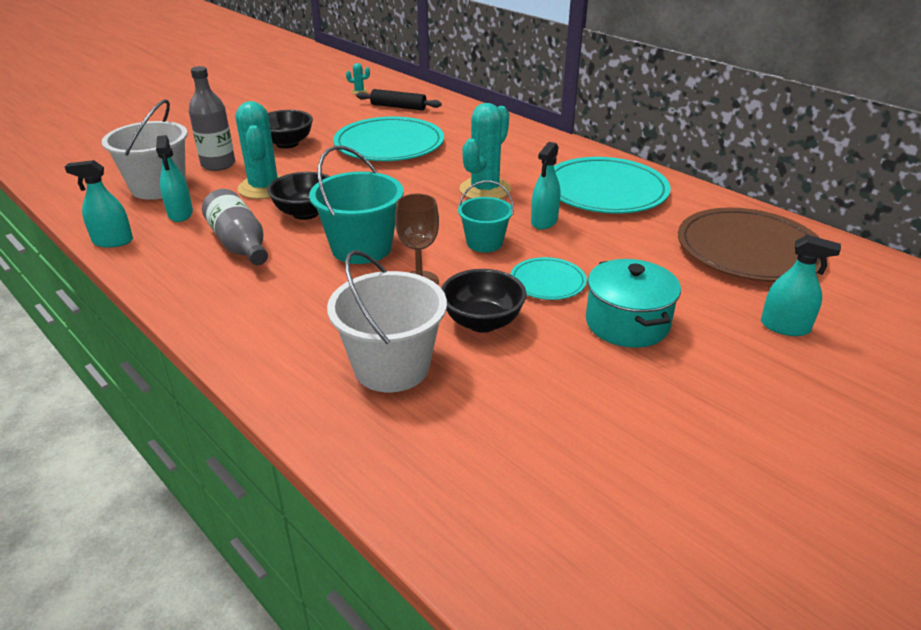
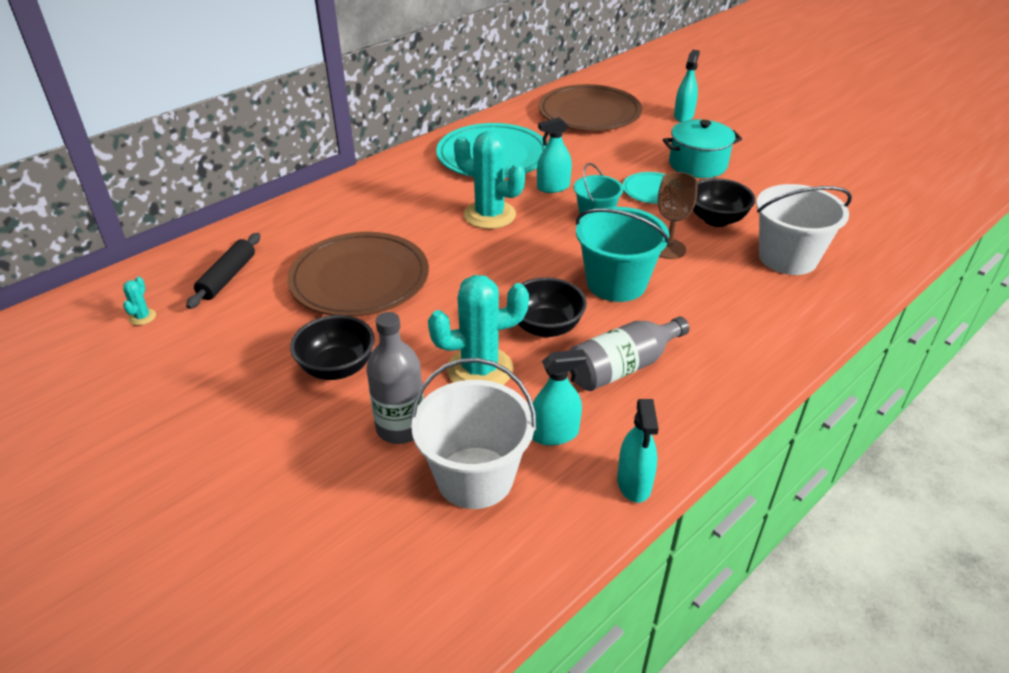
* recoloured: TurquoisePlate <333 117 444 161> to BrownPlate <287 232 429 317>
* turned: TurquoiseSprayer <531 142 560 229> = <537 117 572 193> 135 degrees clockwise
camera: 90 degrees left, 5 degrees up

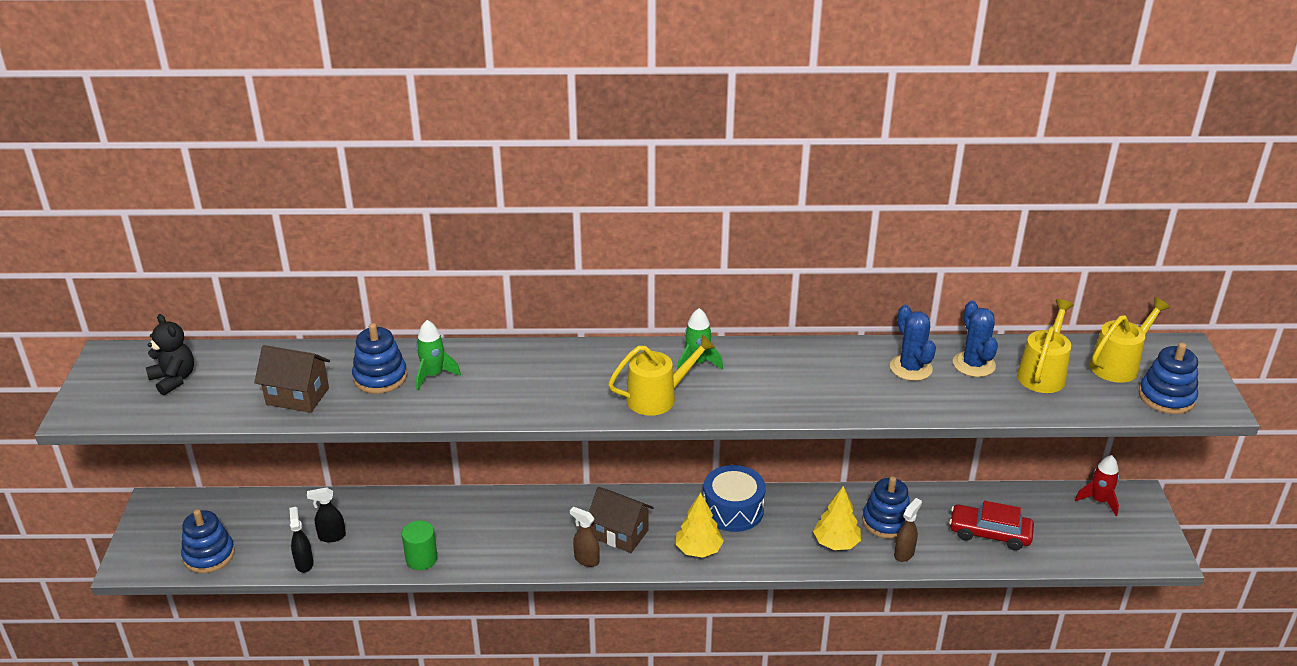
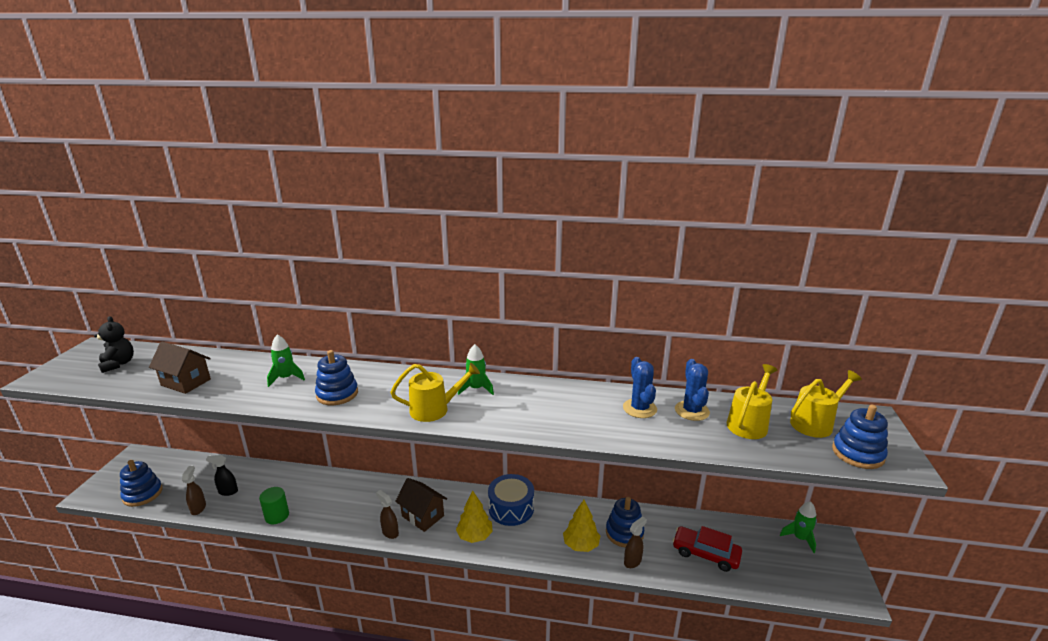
* recoloured: BlackSprayer <289 507 314 573> to BrownSprayer <182 466 206 515>
* moved: CobaltStackingToy <352 323 407 394> to <315 350 358 405>
* recoloured: RedRocket <1075 455 1119 516> to EmeraldRocket <780 501 817 553>
camera: 10 degrees right, 10 degrees down

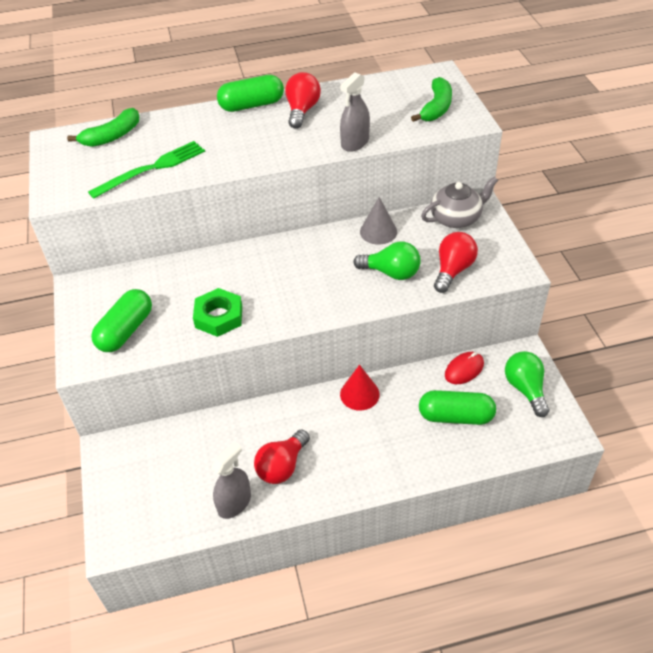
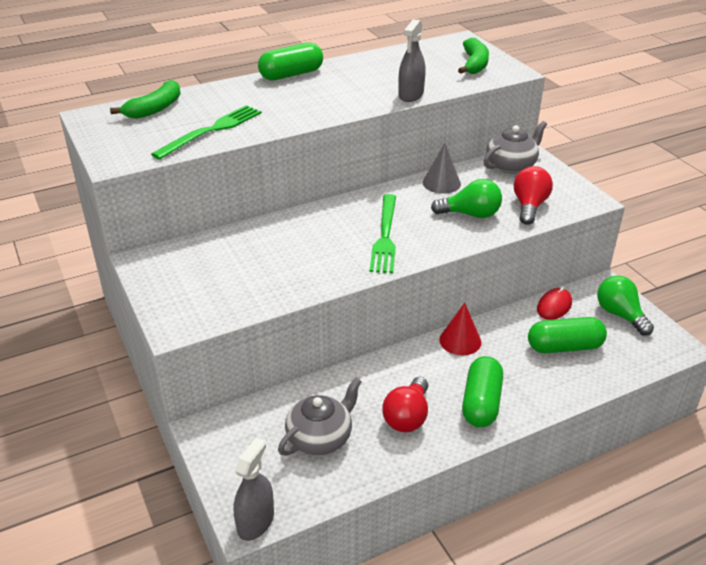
* moved: AshGreySprayer <211 442 251 519> to <234 438 274 541>
* added: AshGreyTeapot <278 378 362 455>
* added: EmeraldTableFork <370 194 396 273>
* moved: EmeraldCapsule <91 289 152 352> to <462 356 503 427>
* removed: EmeraldHexNut <193 288 242 337>
* removed: RedLightBulb <285 72 321 129>
camera: 15 degrees left, 10 degrees down

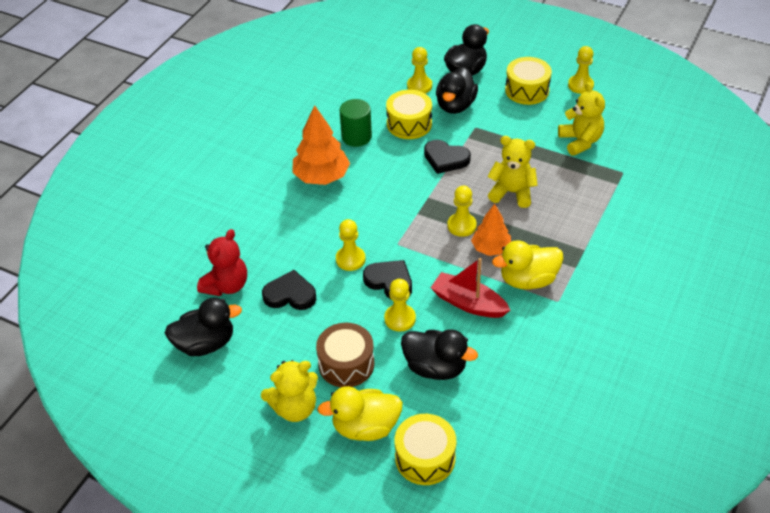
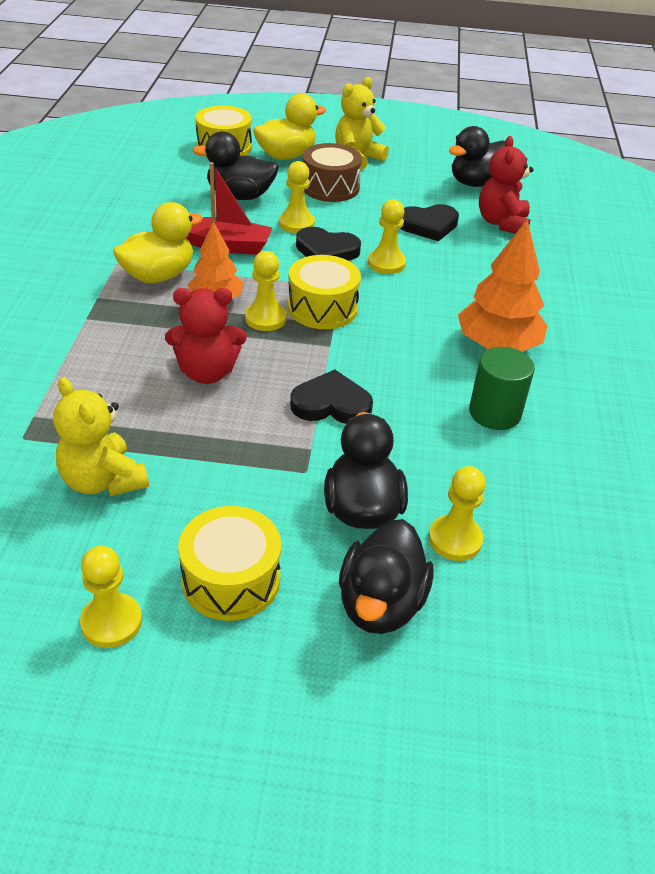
* recoloured: BrightYellowTeddy <487 136 538 208> to RedTeddy <165 288 247 384>
* moved: BrightYellowToyDrum <386 90 432 139> to <288 255 361 329>
camera: 155 degrees right, 5 degrees down

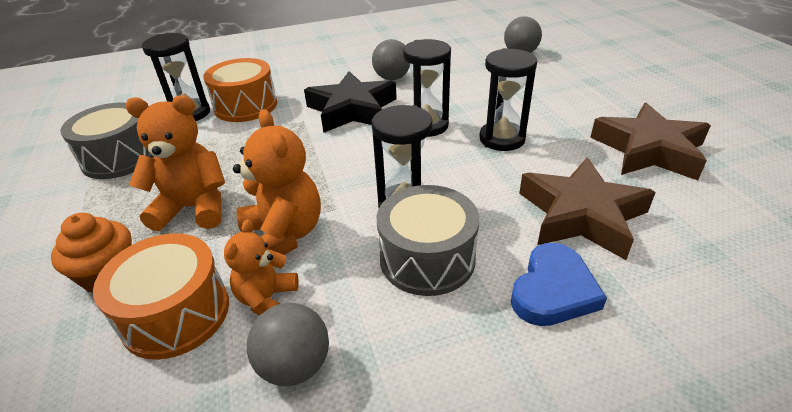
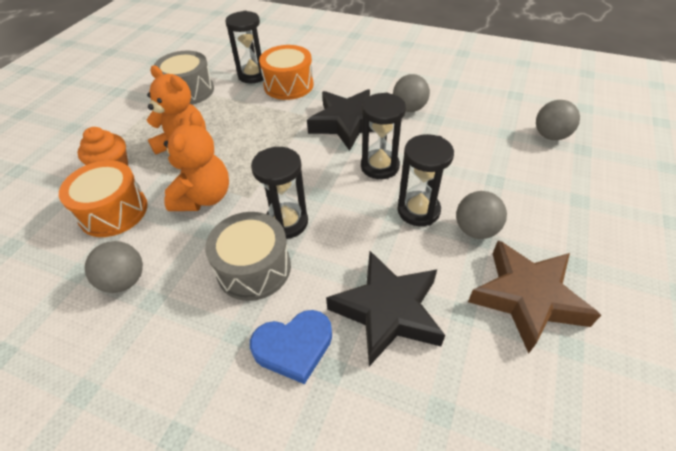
* recoloured: BrownStarShape <519 157 656 260> to BlackStarShape <326 251 445 366>
* added: AshGreyBall <456 191 507 239>
* removed: BrightOrangeTeddy <224 219 299 315>
camera: 40 degrees right, 10 degrees up

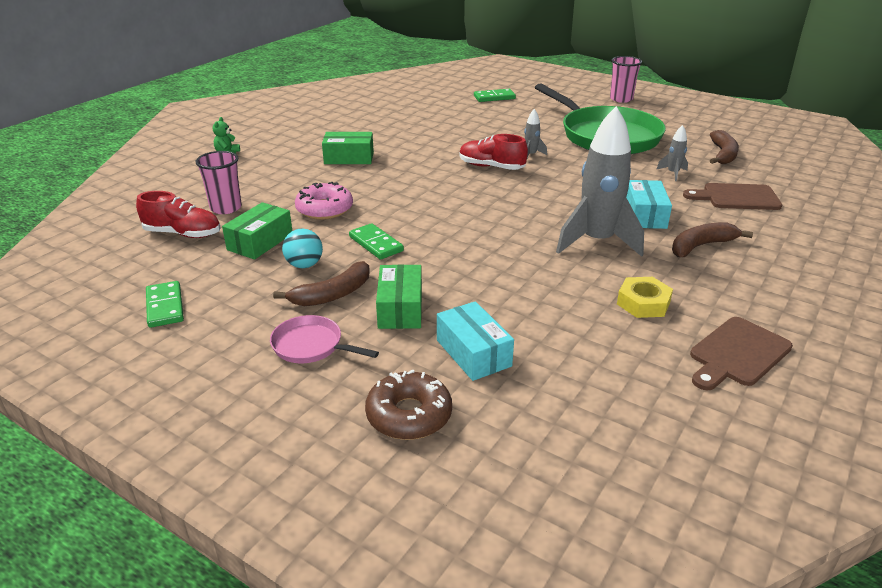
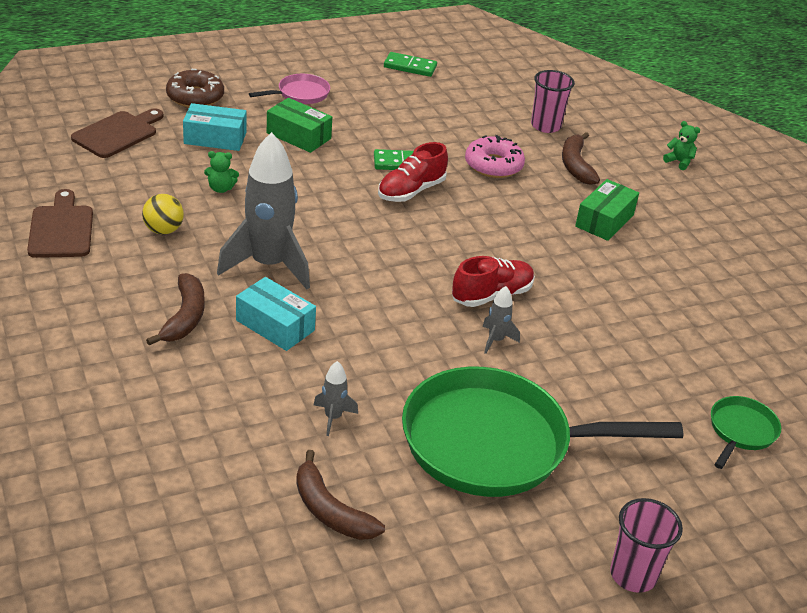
* moved: BrownCuttingBoard <683 183 782 210> to <71 108 164 158>
* replaced: BrightYellowHexNut <617 277 673 318> to BrightYellowBall <142 194 184 234>
* added: EmeraldTeddy <204 151 239 193>
* moved: RedSneaker <136 191 221 238> to <378 142 448 202>
* moved: BrownBananaFruit <273 261 370 306> to <562 132 600 185>
* replaced: EmeraldDominoTile <474 89 516 102> to EmeraldSkillet <711 396 781 469>
* removed: EmeraldBox <222 202 292 260>
* removed: TurquoiseBall <282 229 323 268>
camera: 120 degrees right, 5 degrees up

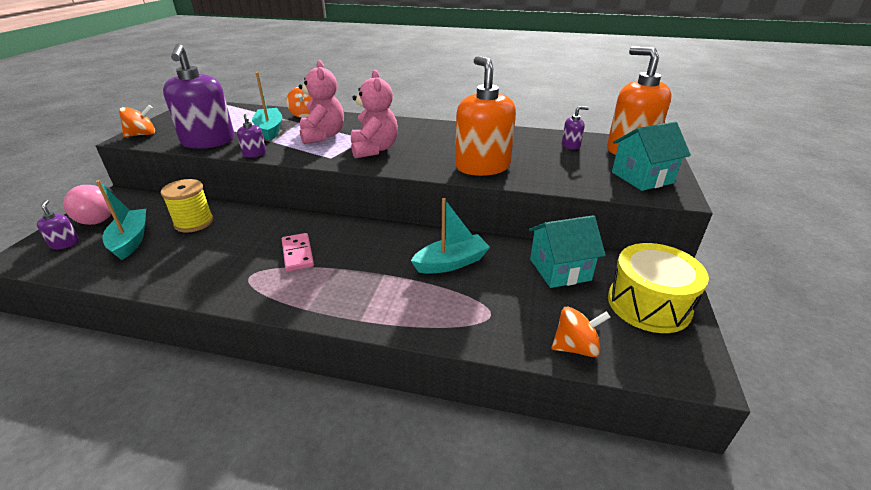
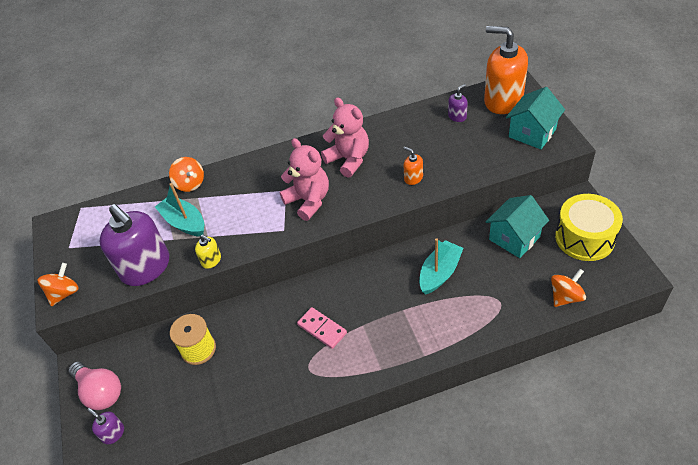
* recoloured: VioletPumpBottle <237 114 266 158> to BrightYellowPumpBottle <195 235 221 269>
* moved: PinkTeddy <299 60 344 144> to <321 98 369 178>
* resized: BrightOrangePumpBottle <455 56 516 176> = <403 146 423 185> x0.43
* removed: TurquoiseBoat <96 180 146 260>
camera: 25 degrees left, 15 degrees up

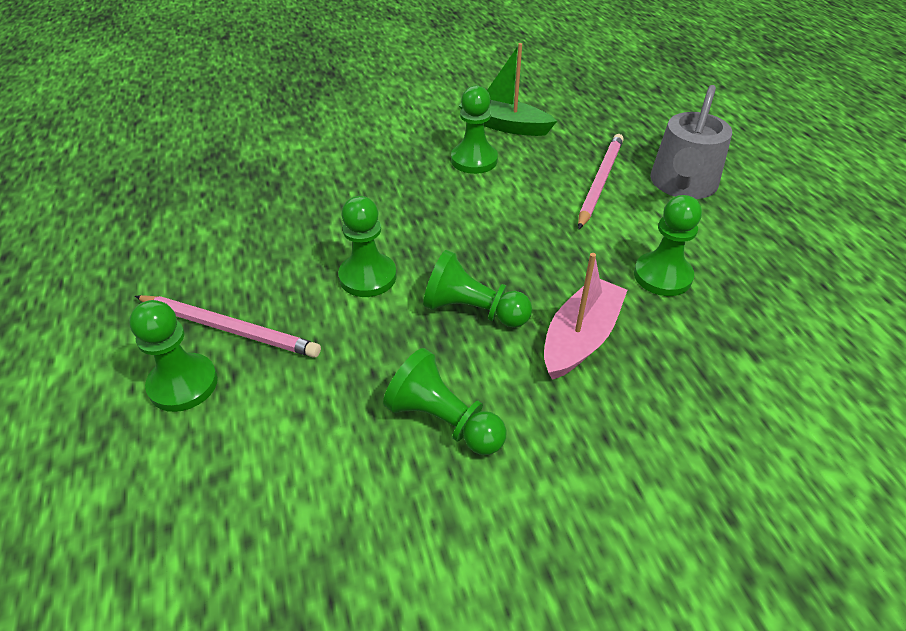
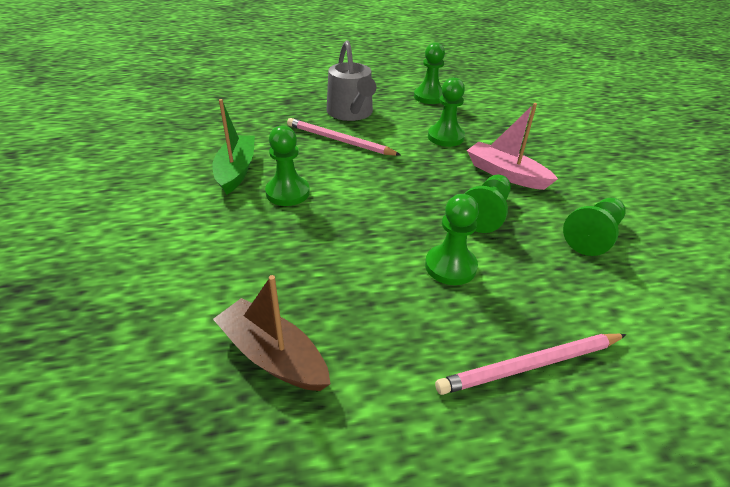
* turned: EmeraldBoat <459 43 557 136> = <212 99 255 195> 150 degrees clockwise
* added: BrownBoat <213 275 331 391>
* turned: AshGreyWateringPot <650 85 732 199> = <327 40 376 121> 45 degrees clockwise
* moved: EmeraldPawn <129 300 218 412> to <414 42 445 104>
* turned: PinkLeadPencil <135 295 321 358> = <435 334 626 395> 135 degrees counterclockwise
camera: 85 degrees left, 5 degrees down

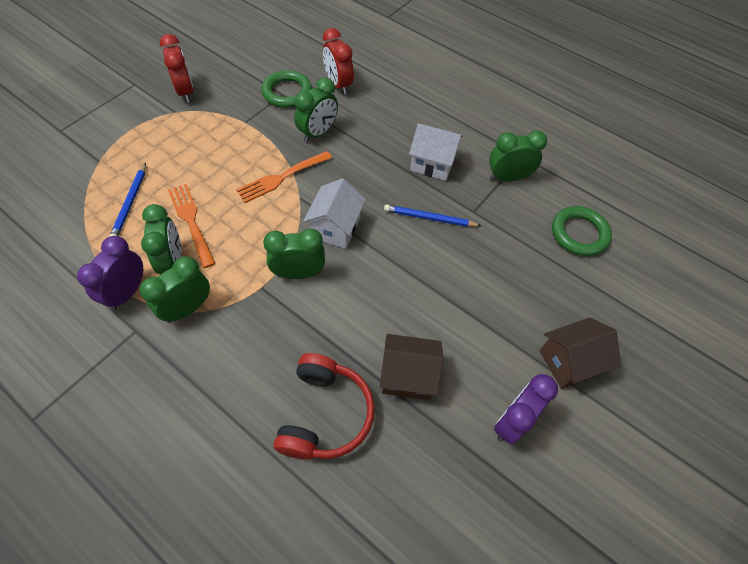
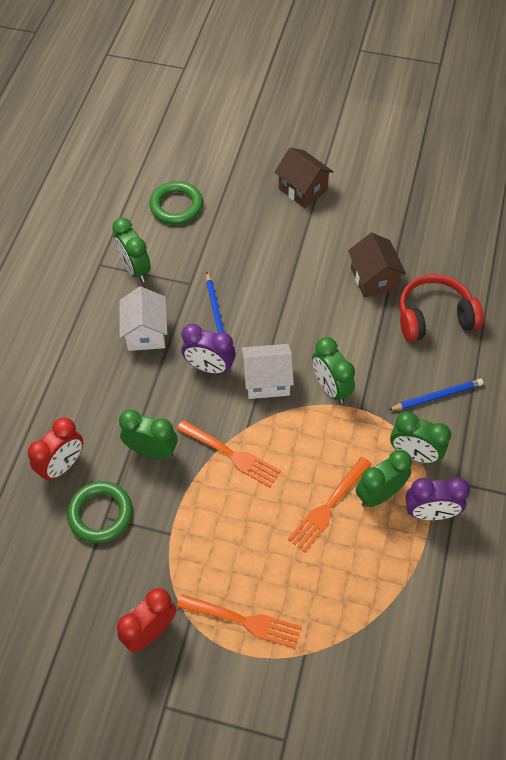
* added: BrightOrangeTableFork <177 594 302 649>
* moved: VioletBedsideClock <494 374 558 444> to <182 324 236 374>
* moved: CobaltLeadPencil <109 163 146 237> to <388 379 483 410>
camera: 110 degrees left, 0 degrees up

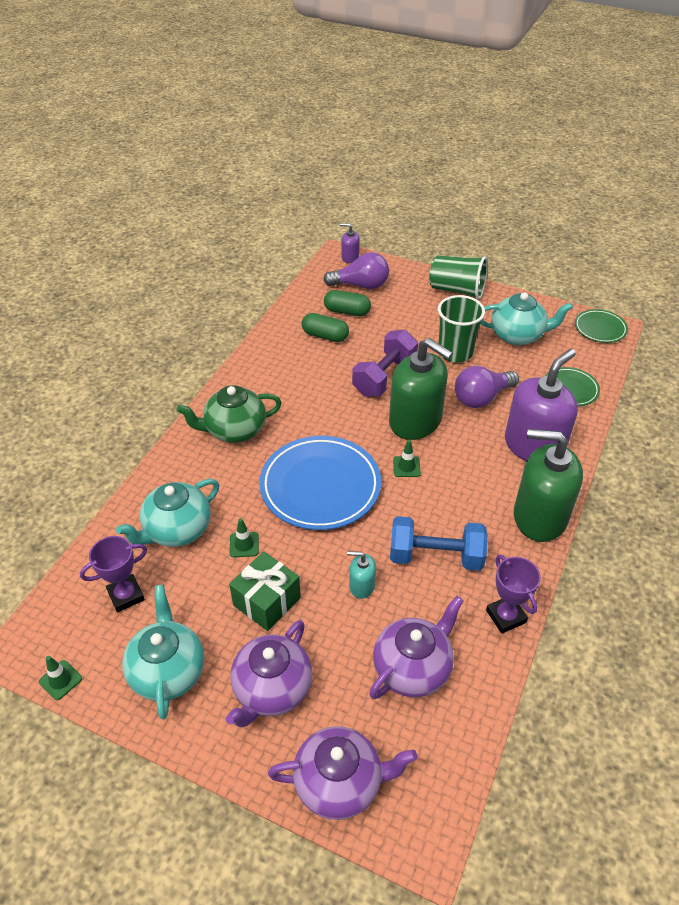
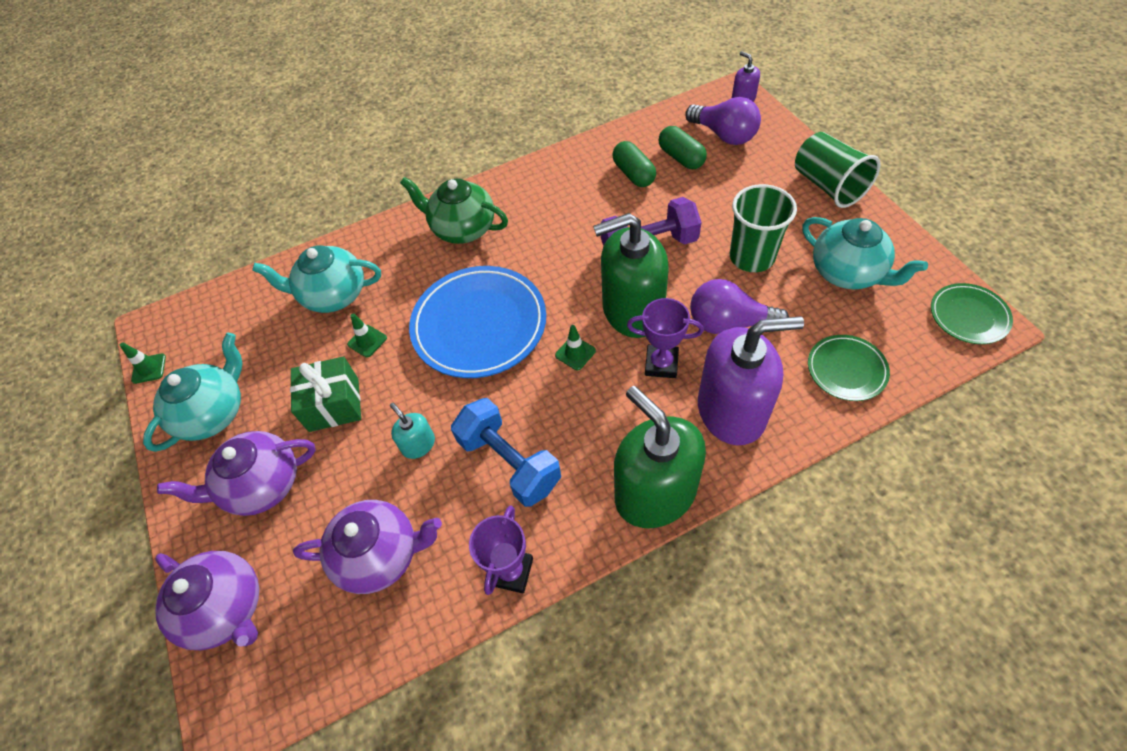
* turned: EmeraldPumpBottle <389 338 453 440> = <593 213 669 338> 90 degrees clockwise
* moved: VioletPrizeCup <80 536 147 612> to <627 298 704 378>
camera: 45 degrees right, 10 degrees up

